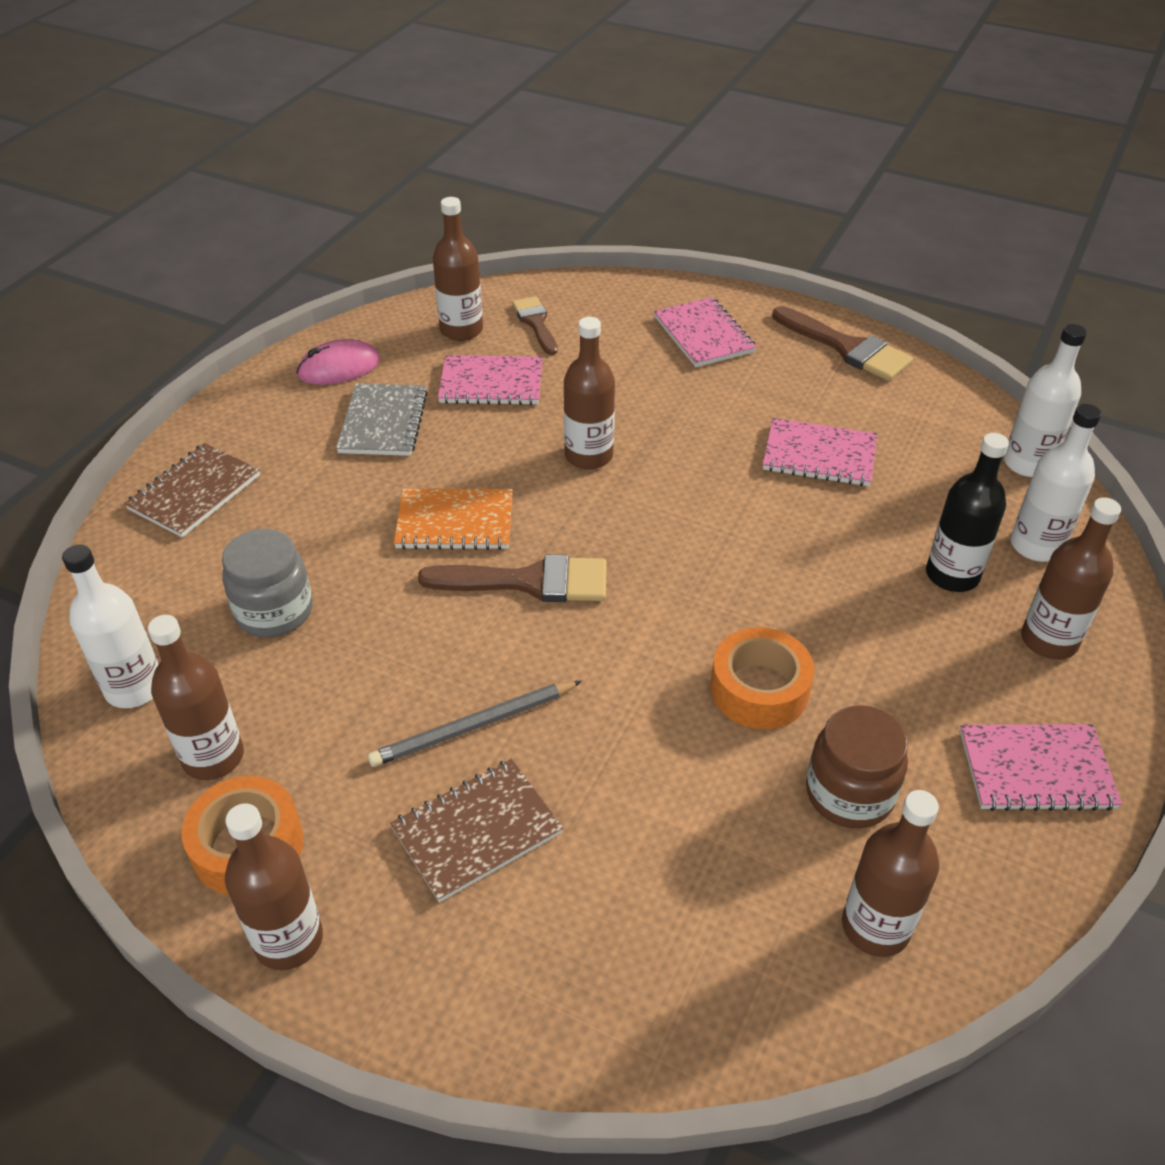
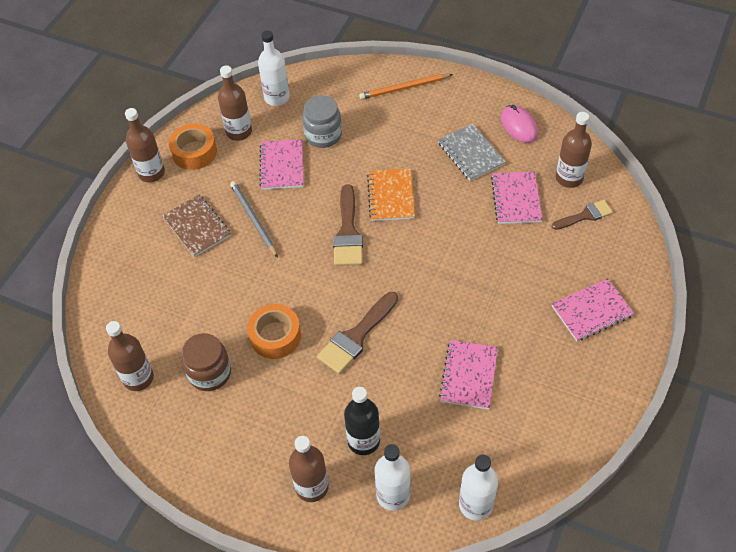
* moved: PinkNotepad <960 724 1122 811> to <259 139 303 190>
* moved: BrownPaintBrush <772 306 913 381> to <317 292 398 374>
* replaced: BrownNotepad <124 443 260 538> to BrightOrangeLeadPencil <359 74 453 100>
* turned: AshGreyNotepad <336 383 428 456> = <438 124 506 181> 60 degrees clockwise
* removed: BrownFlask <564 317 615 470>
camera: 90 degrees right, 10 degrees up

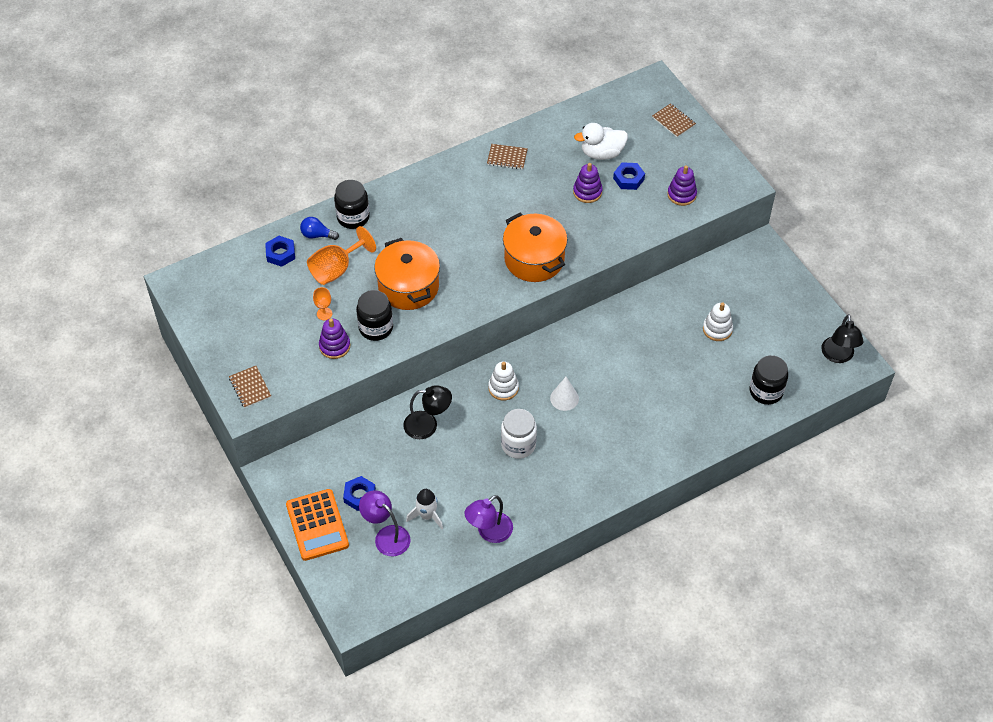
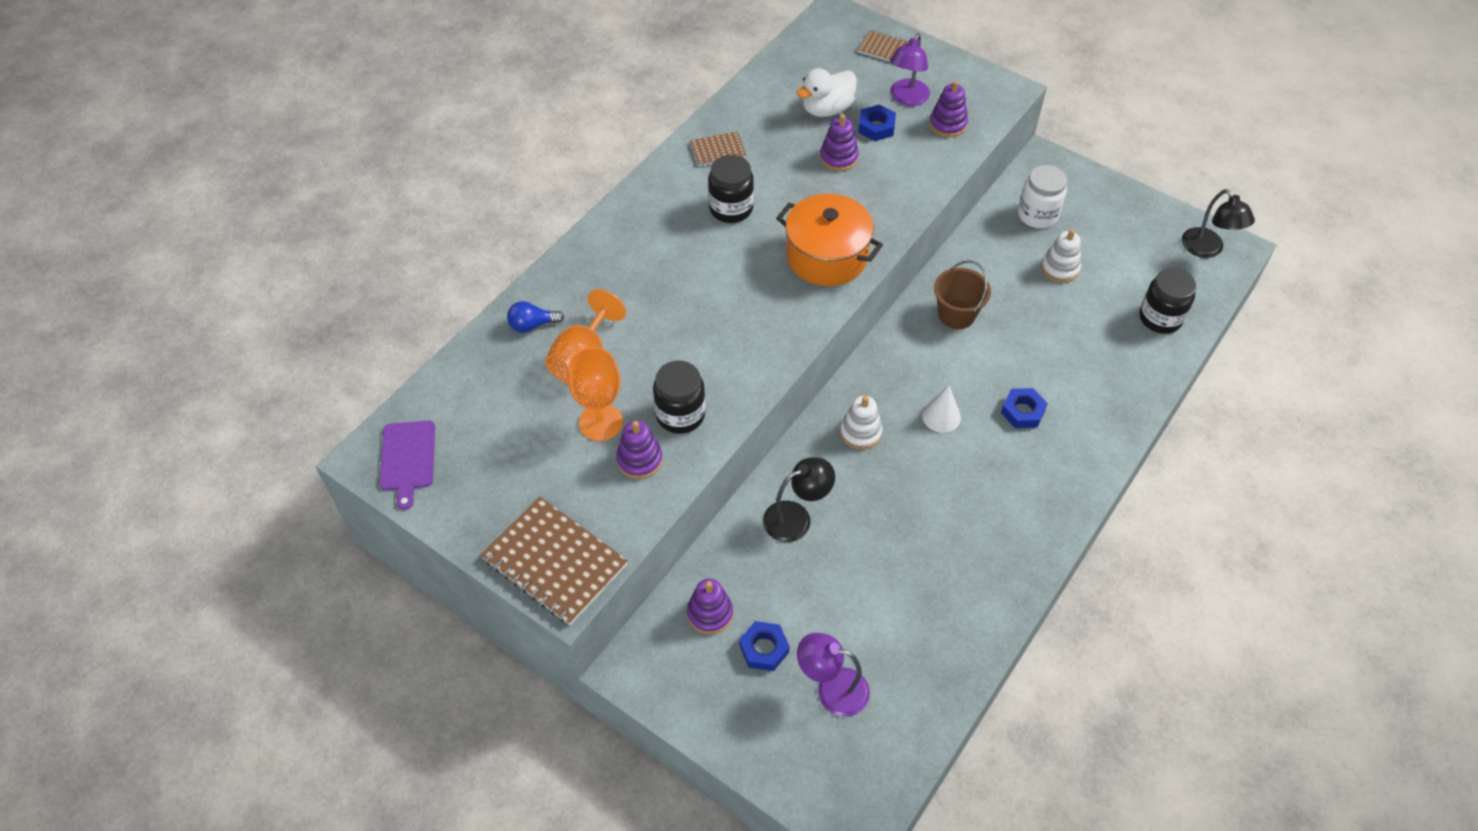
* added: VioletCuttingBoard <379 421 435 510>
* resized: BrownNotepad <229 366 271 408> = <481 497 628 625> x1.93
* resized: BrightOrangeWineGlass <313 287 332 320> = <568 347 623 441> x1.93
* added: VioletStackingToy <687 578 733 634>
* moved: BlackPreserveJar <334 180 370 229> to <708 155 754 223>
* moved: VioletLamp <465 495 513 543> to <890 33 930 106>
* added: BrownBucket <934 260 991 329>
* moved: CobaltHexNut <265 236 295 267> to <1001 388 1048 428>
* moved: WhitePreserveJar <501 409 537 459> to <1018 165 1067 228>
* removed: BrightOrangeAddingMachine <286 489 349 561>
* removed: BrightOrangeStockpot <374 238 440 310>
* removed: WhiteRocket <406 489 443 529>
camera: 25 degrees left, 0 degrees up

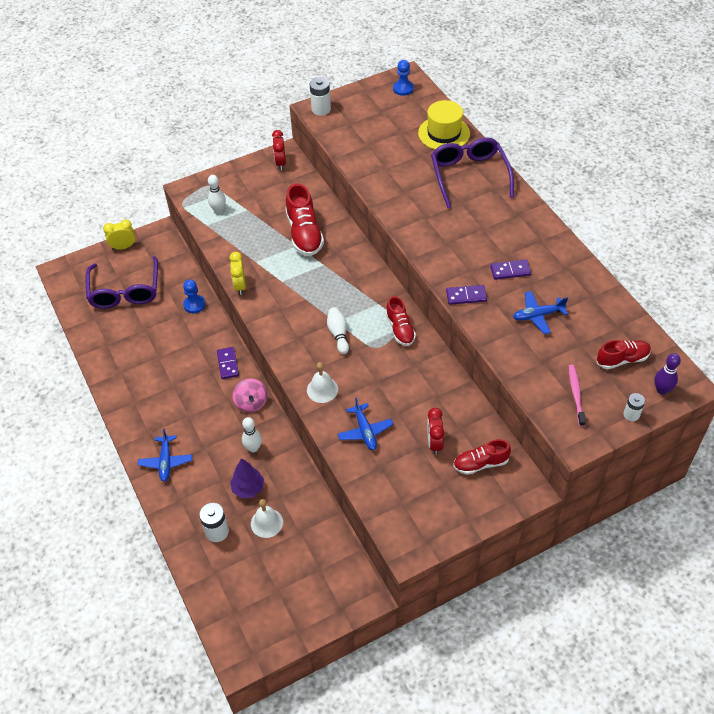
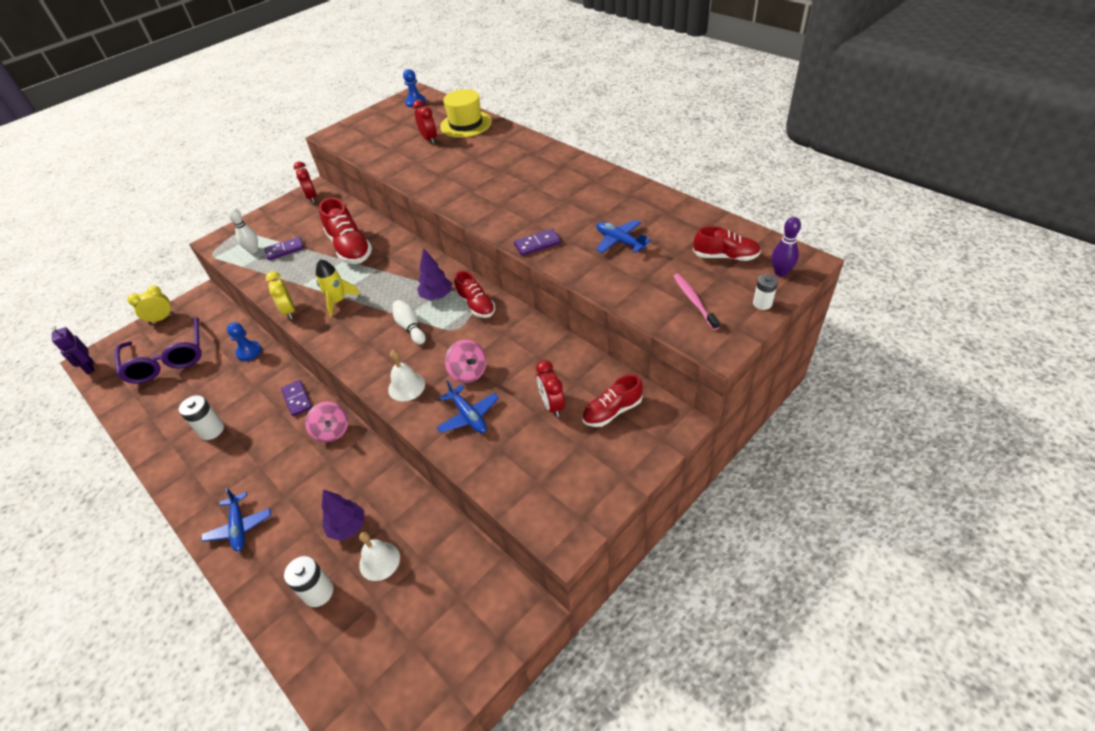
* added: VioletRobot <51 326 94 374>
* moved: WhiteAaBattery <310 77 331 116> to <179 395 224 440>
* moved: VioletDominoTile <490 259 531 280> to <264 237 304 260>
* added: BrightYellowRocket <316 259 360 317>
* added: RedBedsideClock <413 100 437 144>
* added: VioletFirTree <417 248 452 300>
* added: PinkToyTop <445 340 486 383>
* turned: CobaltPlane <513 291 568 334> = <596 220 651 253> 75 degrees clockwise
* turned: RedSneaker <597 340 651 369> = <693 226 761 261> 45 degrees clockwise
* removed: WhiteTenpin <242 417 262 452>
* removed: VioletSpectacles <431 137 514 208>
camera: 15 degrees left, 5 degrees down

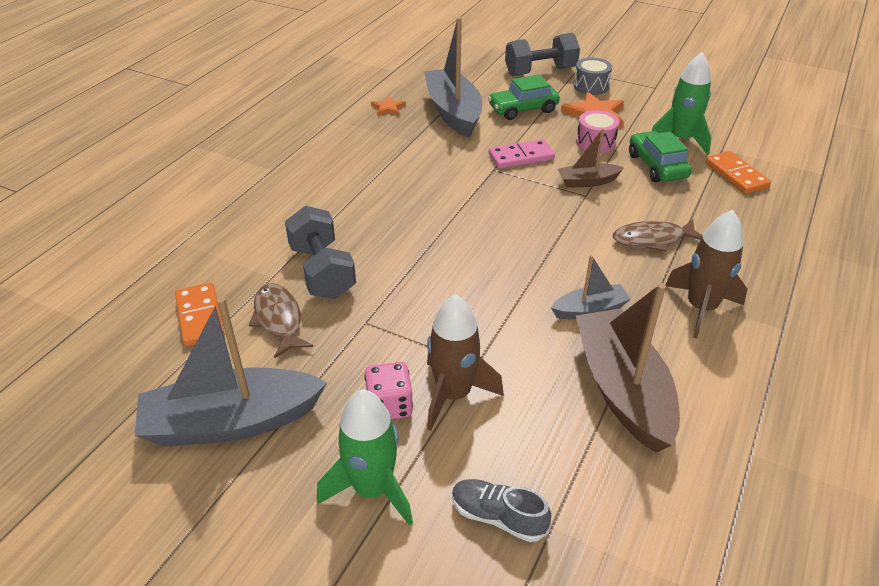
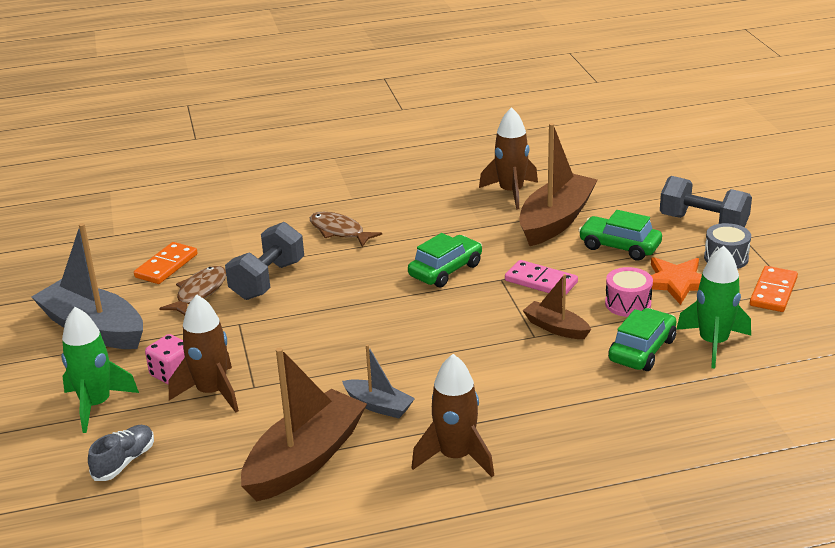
* turned: AshGreySneaker <452 479 551 542> = <88 425 154 481> 45 degrees clockwise
* moved: BrownToyFish <613 220 702 252> to <310 212 382 247>
* added: EmeraldToyCar <408 233 482 288>
* replaced: BrightOrangeStarShape <371 96 406 116> to BrownRocket <479 107 538 210>
* recoloured: AshGreyBoat <424 17 482 138> to BrownBoat <519 123 598 246>
* moved: BrightOrangeDominoTile <705 151 771 194> to <750 266 798 312>
camera: 50 degrees right, 10 degrees down

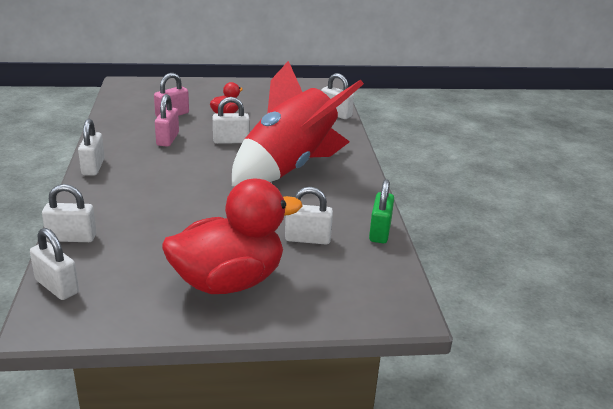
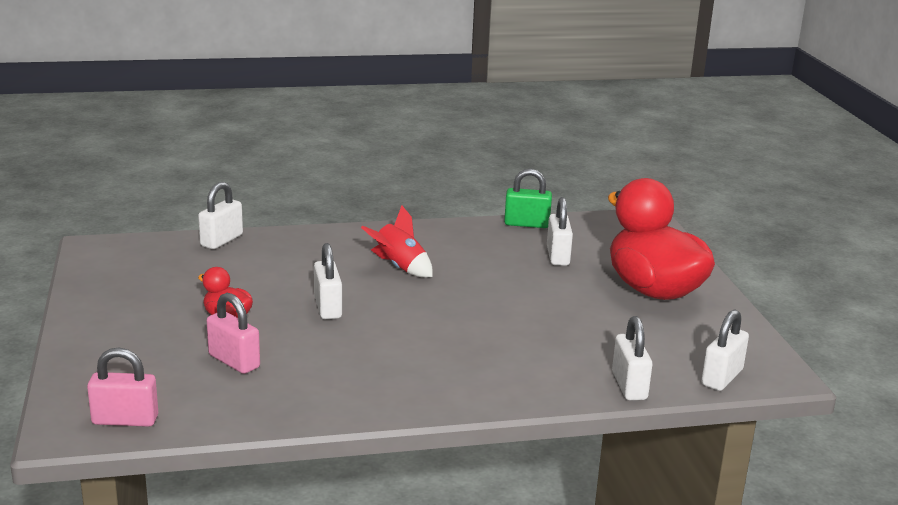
* moved: PinkPadlock <155 94 179 147> to <87 348 158 427>
* resized: RedRocket <232 61 364 186> = <361 205 433 278> x0.43
* removed: WhitePadlock <78 119 105 176>
camera: 95 degrees left, 5 degrees down

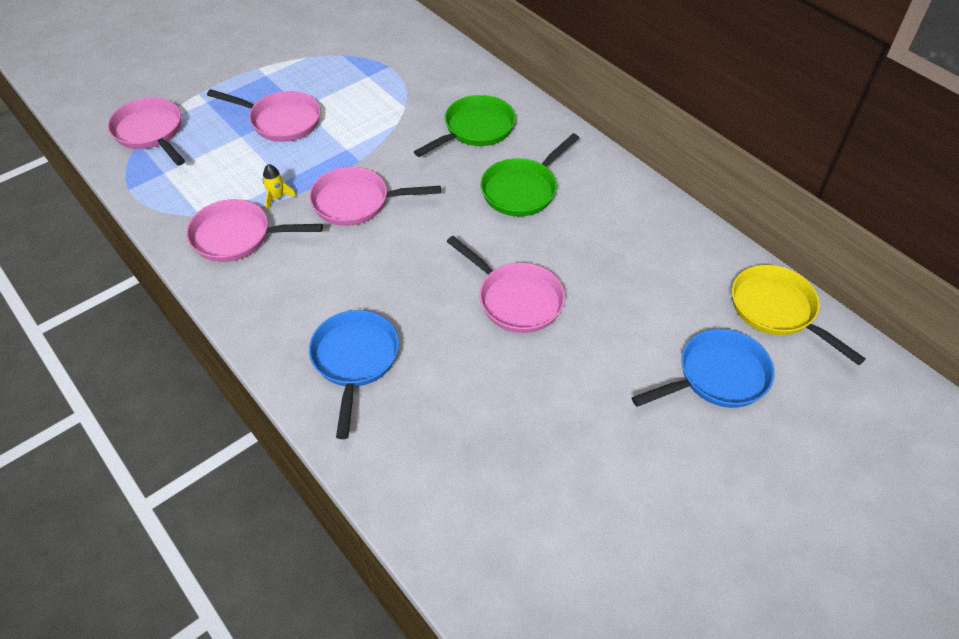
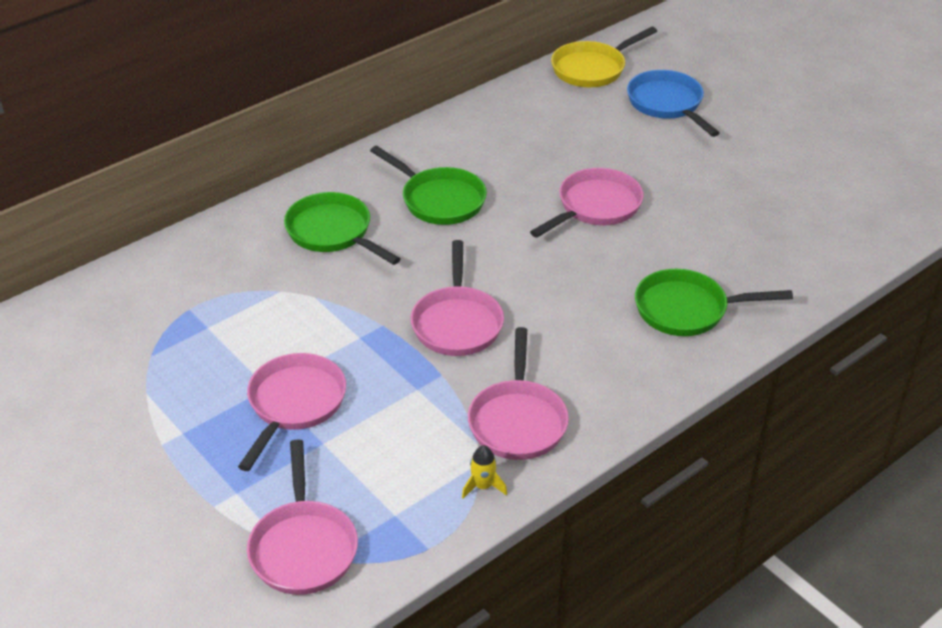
* turned: PinkSkillet <108 98 185 165> = <247 439 358 595> 60 degrees counterclockwise
* moved: BrightYellowRocket <262 164 296 210> to <462 445 507 499>
* recoloured: CobaltSkillet <309 310 399 439> to EmeraldSkillet <635 269 793 336>
camera: 90 degrees left, 10 degrees down

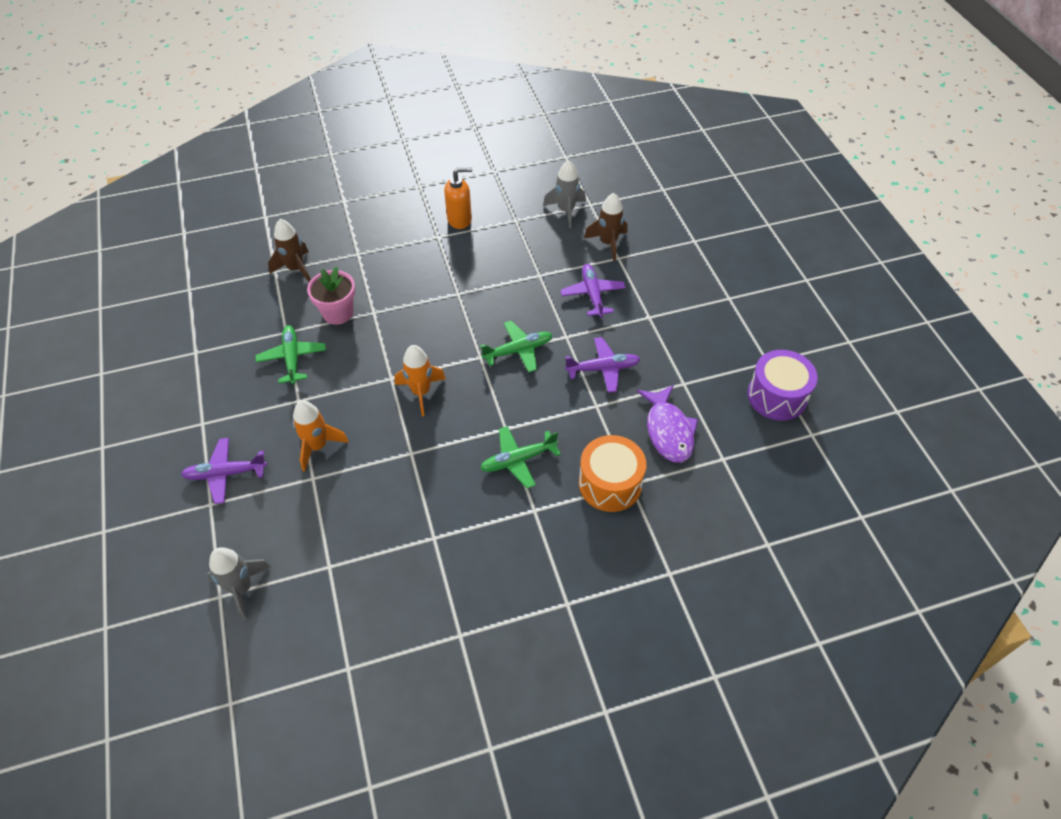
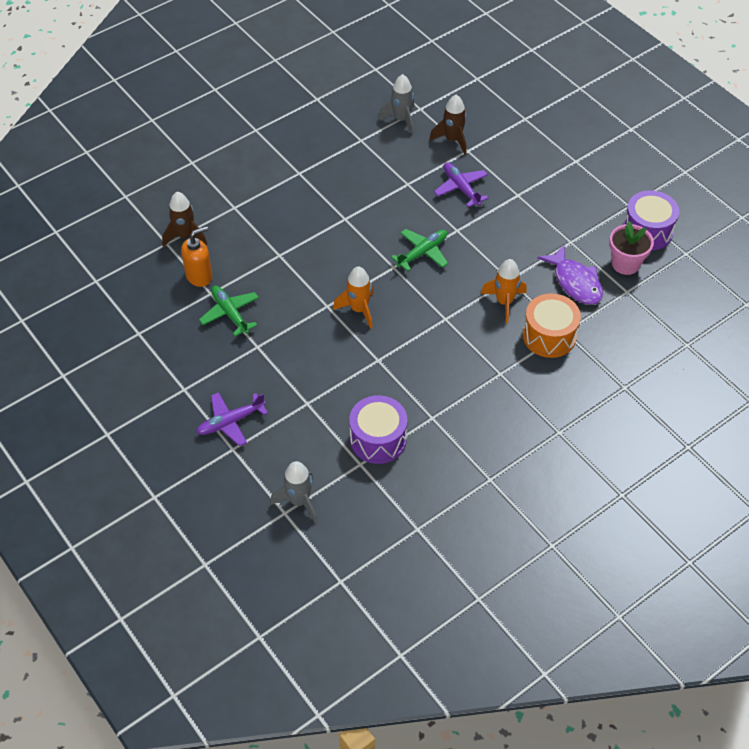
* moved: BrightOrangePumpBottle <444 167 472 229> to <181 226 212 287>
* added: VioletToyDrum <349 395 407 464>
* moved: BrightOrangeRocket <293 400 349 472> to <481 259 527 323>
* moved: PinkPlantPot <307 267 355 325> to <609 221 654 275>
* removed: EmeraldPlane <480 426 561 489>
* removed: VioletPlane <565 337 641 393>
camera: 20 degrees left, 0 degrees up

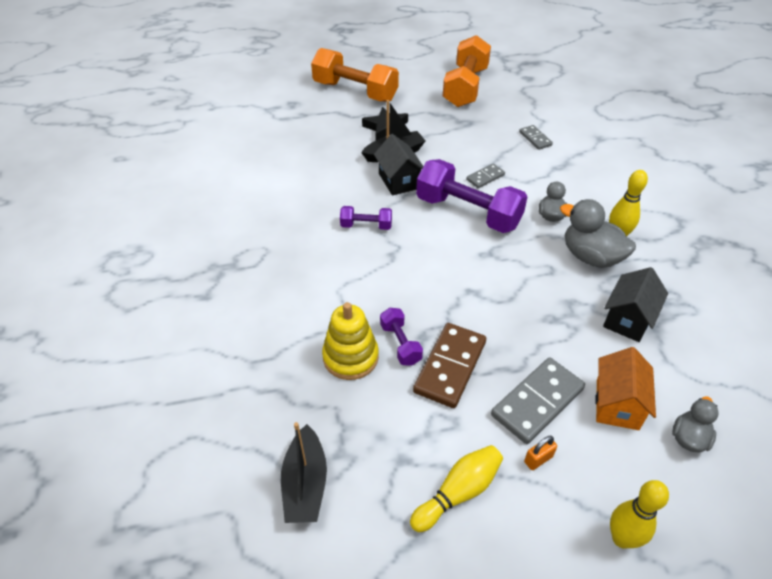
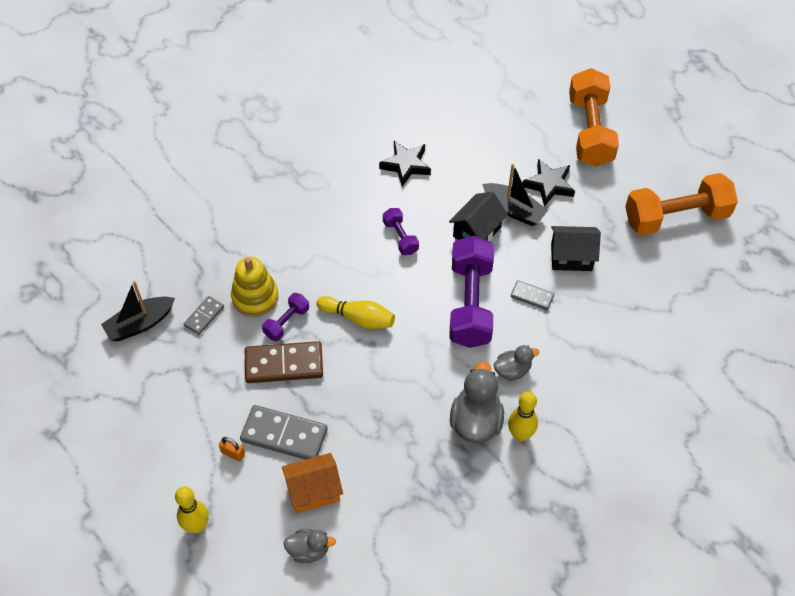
* moved: AshGreyDominoTile <519 125 553 150> to <184 296 224 335>
* moved: BrightYellowTenpin <410 445 503 532> to <316 296 395 329>
* added: BlackStarShape <379 141 431 186>
* moved: BlackHouse <603 267 668 342> to <551 226 601 271>
camera: 60 degrees right, 10 degrees up

